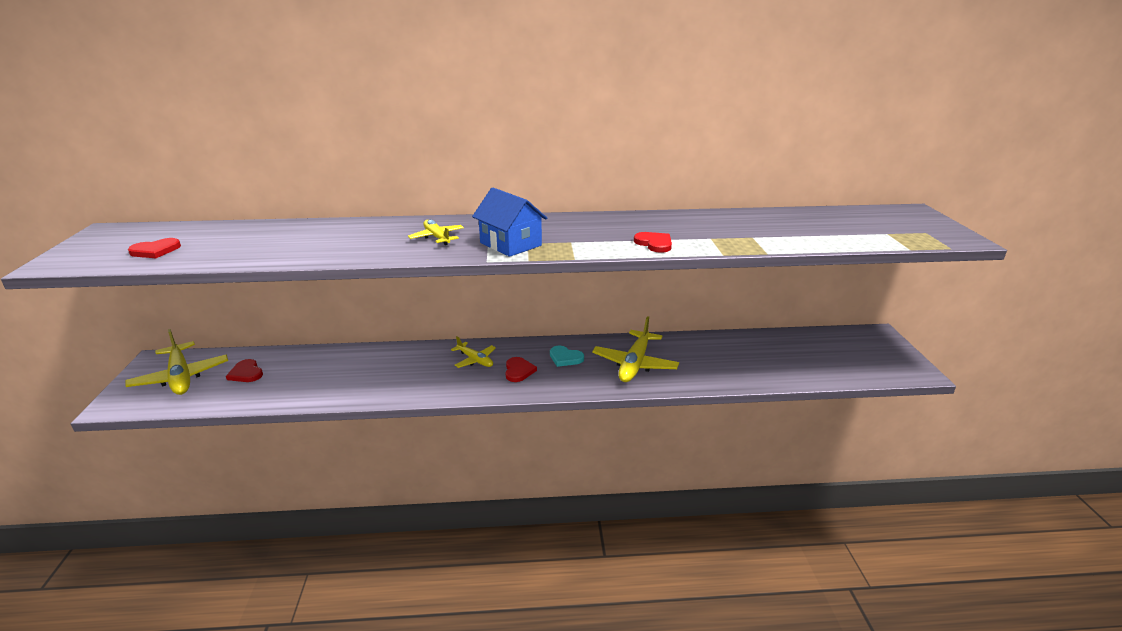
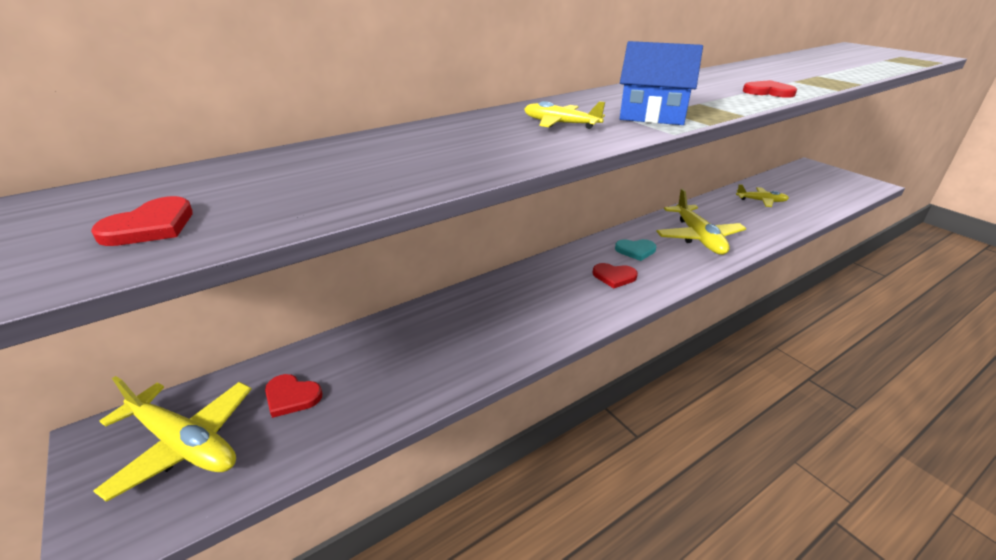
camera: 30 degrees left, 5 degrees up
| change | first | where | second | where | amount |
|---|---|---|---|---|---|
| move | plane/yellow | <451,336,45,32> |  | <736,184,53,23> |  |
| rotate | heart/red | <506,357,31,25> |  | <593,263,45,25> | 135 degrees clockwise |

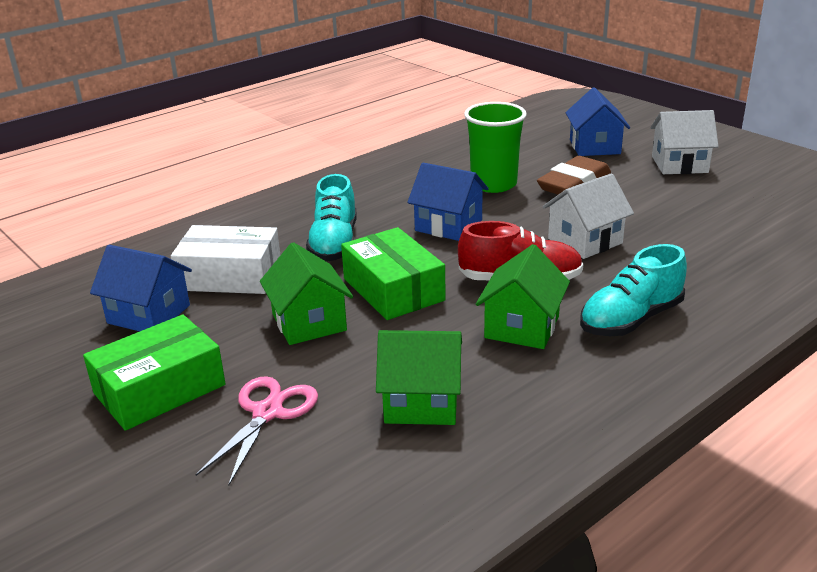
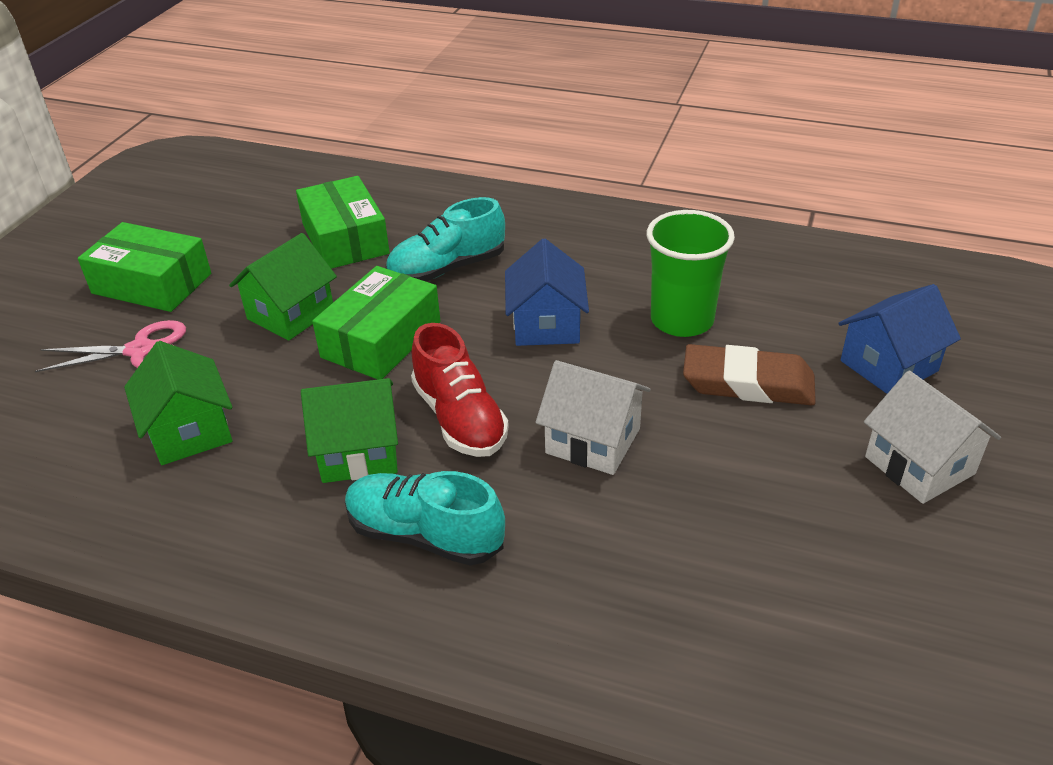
camera: 60 degrees right, 10 degrees up
| change | first | where | second | where | amount |
|---|---|---|---|---|---|
| delete | house/blue | <90,245,102,86> |  |  |  |
| recolor | box/white | <171,225,109,69> | box/green | <296,176,94,93> |  |

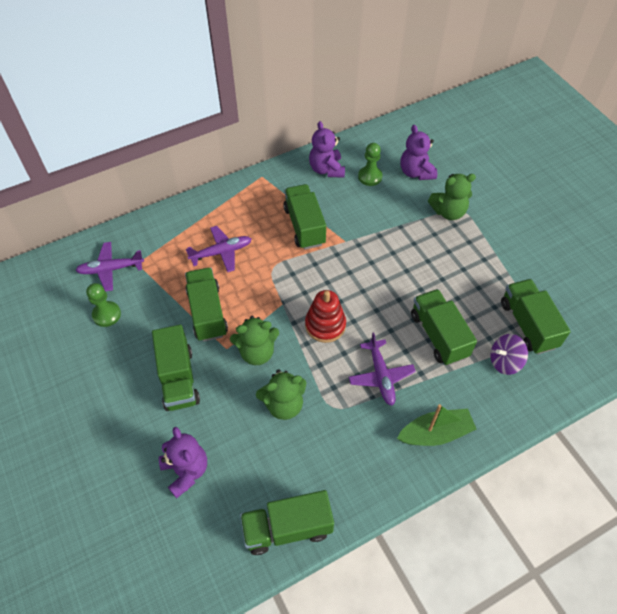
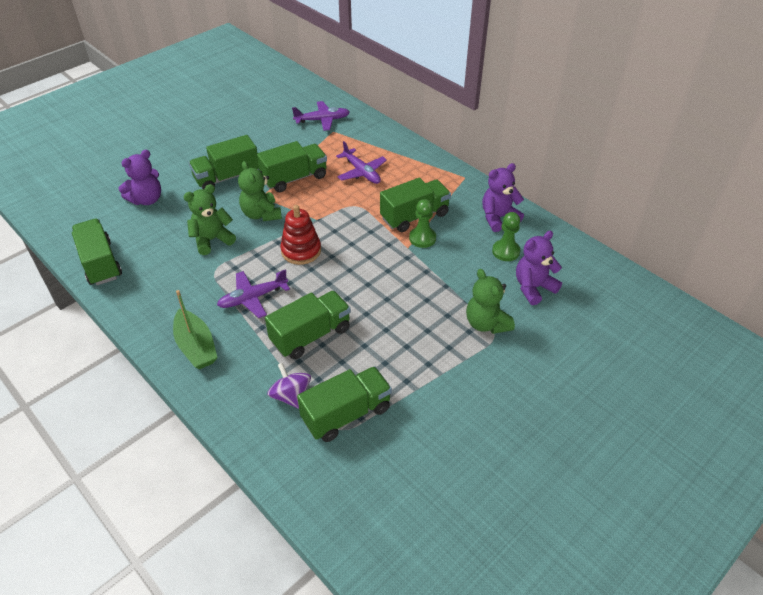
camera: 75 degrees right, 10 degrees down
| change | first | where | second | where | amount |
|---|---|---|---|---|---|
| move | pawn/green | <86,283,35,44> |  | <409,199,27,49> |  |
| rotate | plane/purple | <76,242,68,49> |  | <292,101,58,30> | 105 degrees clockwise |
| rotate | teddy bear/green | <256,369,50,51> |  | <183,184,53,71> | 90 degrees clockwise |

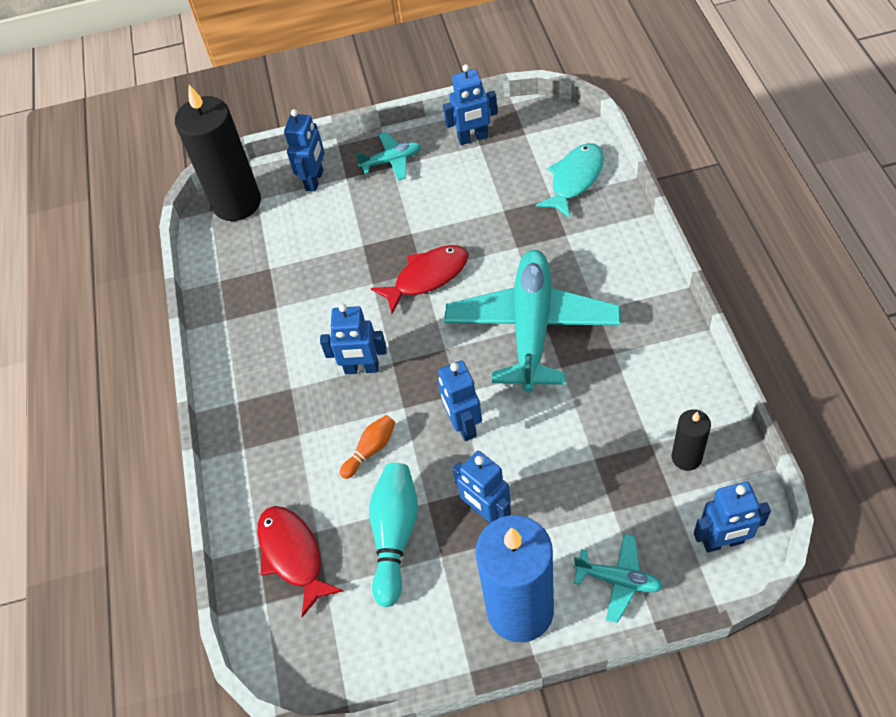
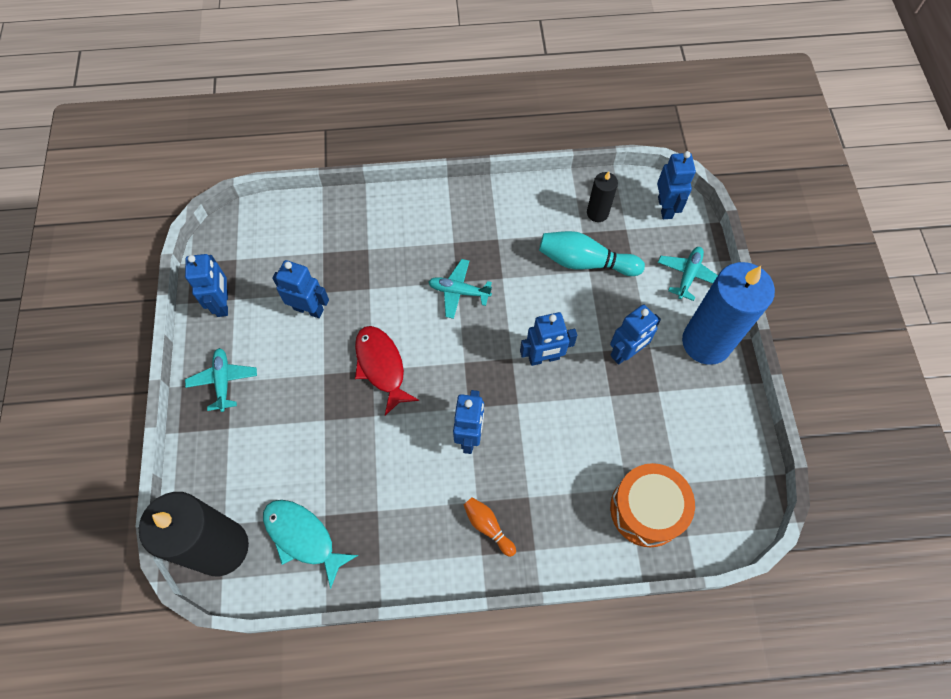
camera: 90 degrees left, 10 degrees up
| change | first | where | second | where | amount |
|---|---|---|---|---|---|
| move | robot/blue | <284,109,41,83> |  | <272,260,57,58> |  |
| move | bowling pin/orange | <340,415,55,64> |  | <464,497,52,60> |  |
| move | bowling pin/turquoise | <369,463,49,144> |  | <539,231,106,45> |  |
| move | fish/turquoise | <536,143,68,75> |  | <263,500,95,89> |  |
| replace | fish/red | <257,506,86,111> | drum/orange | <610,463,85,84> |  |
| resize | plane/turquoise | <444,250,177,143> |  | <428,259,64,60> | x0.45 |

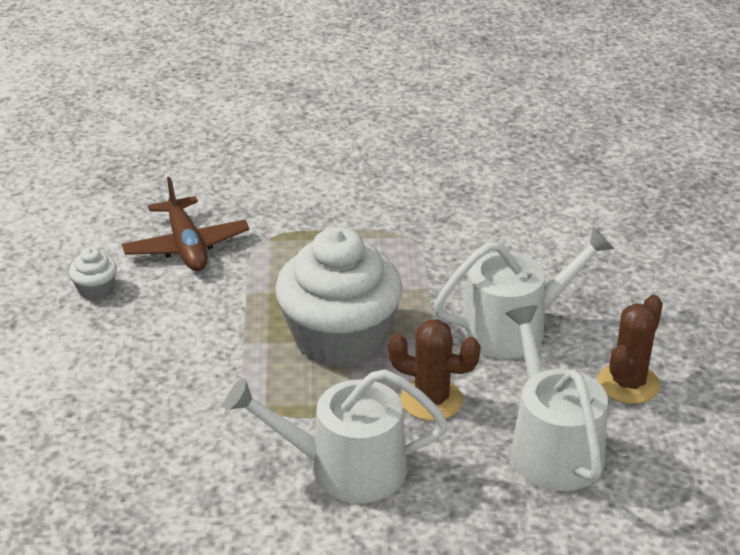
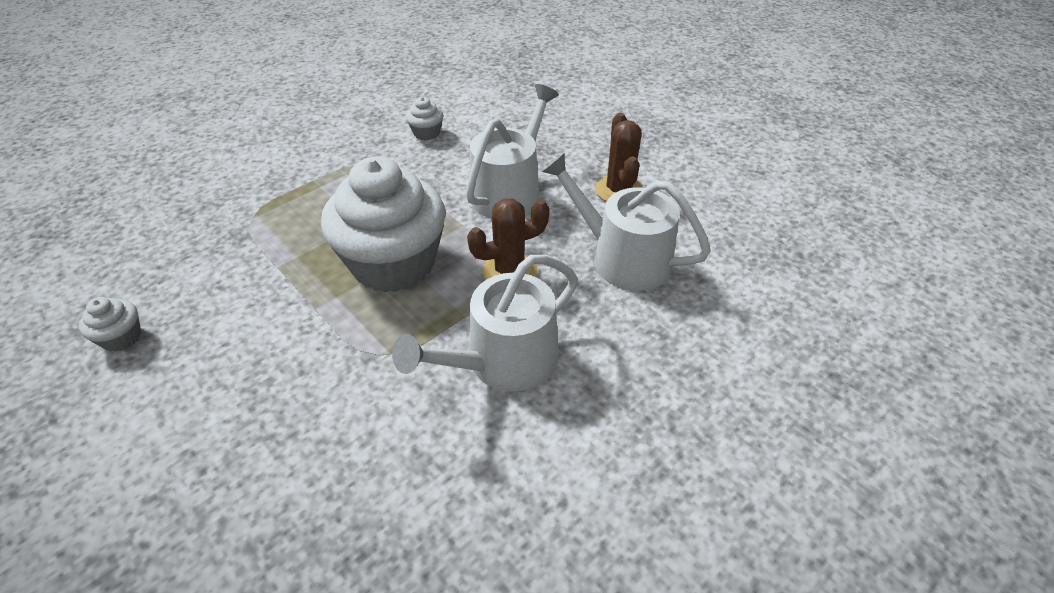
camera: 40 degrees left, 10 degrees up
| change | first | where | second | where | amount |
|---|---|---|---|---|---|
| delete | plane/brown | <122,177,127,94> |  |  |  |
| insert |  |  | cupcake/white | <406,97,37,43> |  |

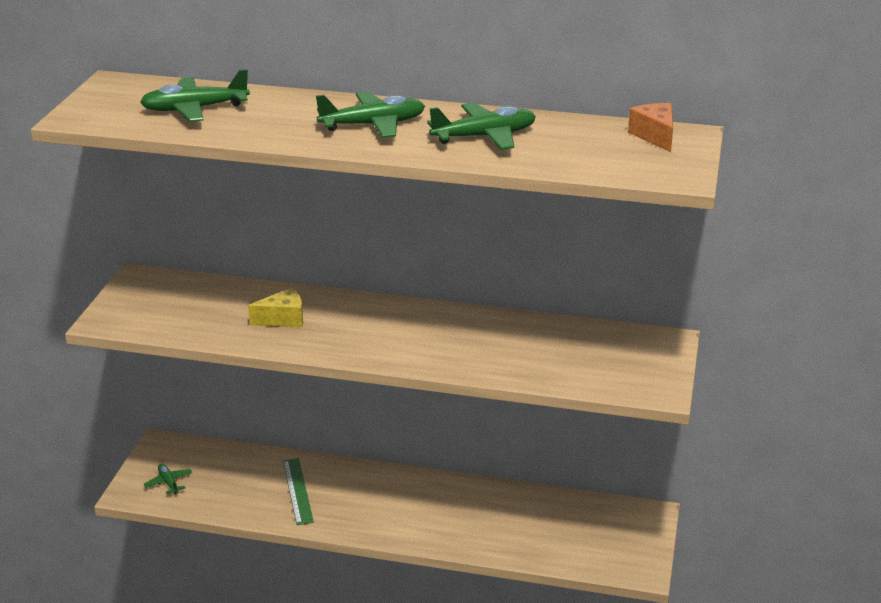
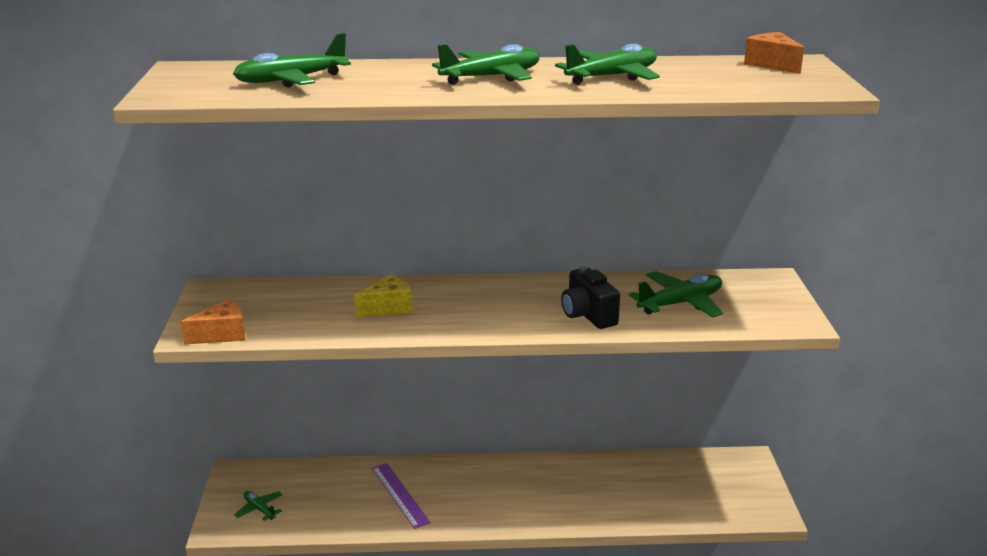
camera: 15 degrees left, 5 degrees down
| change | first | where | second | where | amount |
|---|---|---|---|---|---|
| insert |  |  | cheese/orange | <181,299,64,45> |  |
| insert |  |  | camera/black | <561,266,59,63> |  |
| insert |  |  | plane/green | <629,271,94,46> |  |
| recolor | ruler/green | <283,458,31,67> | ruler/purple | <372,463,59,66> |  |

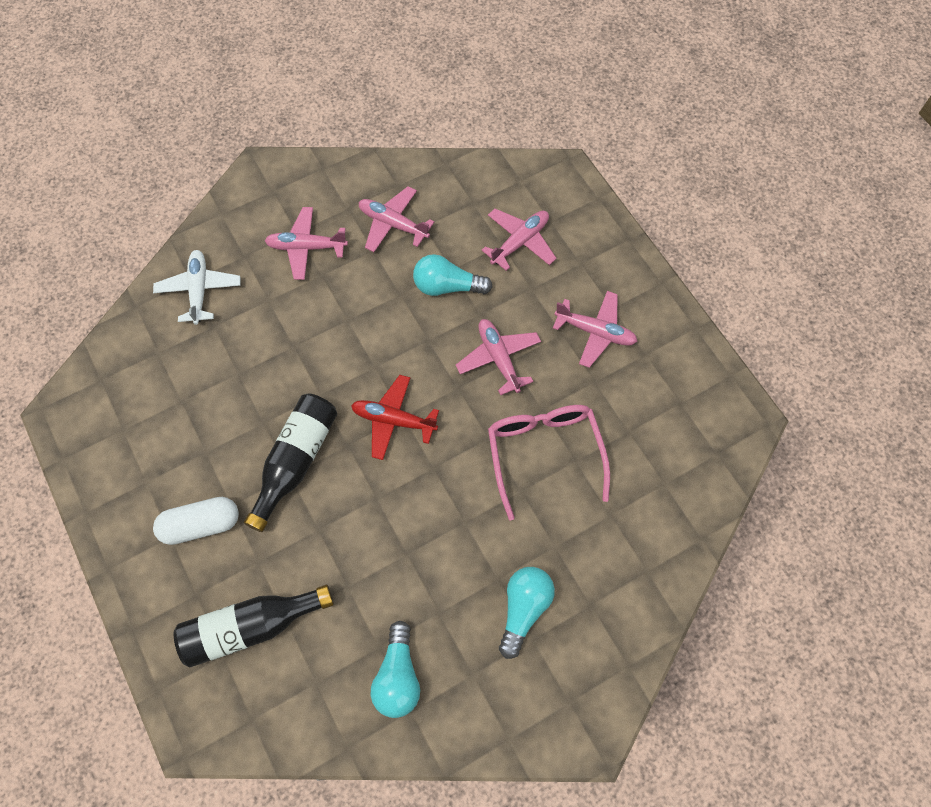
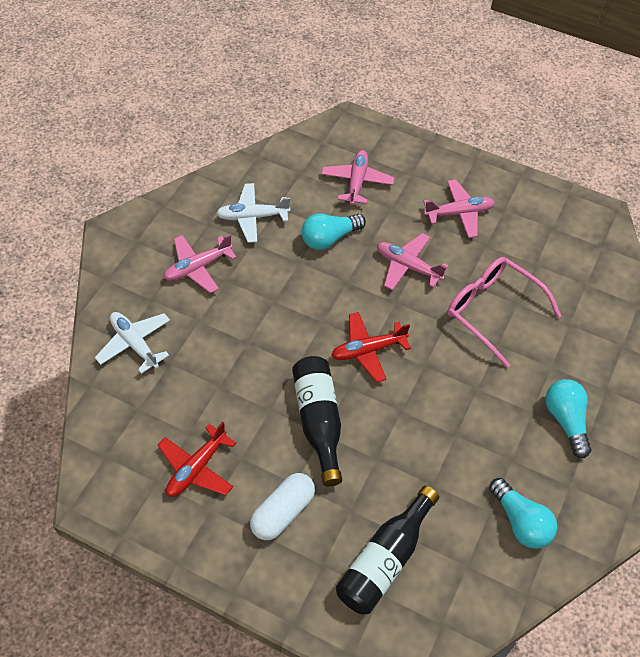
camera: 35 degrees left, 10 degrees down
| change | first | where | second | where | amount |
|---|---|---|---|---|---|
| insert |  |  | plane/red | <158,422,78,75> |  |
| recolor | plane/pink | <359,186,75,66> | plane/white | <216,183,74,60> |  |

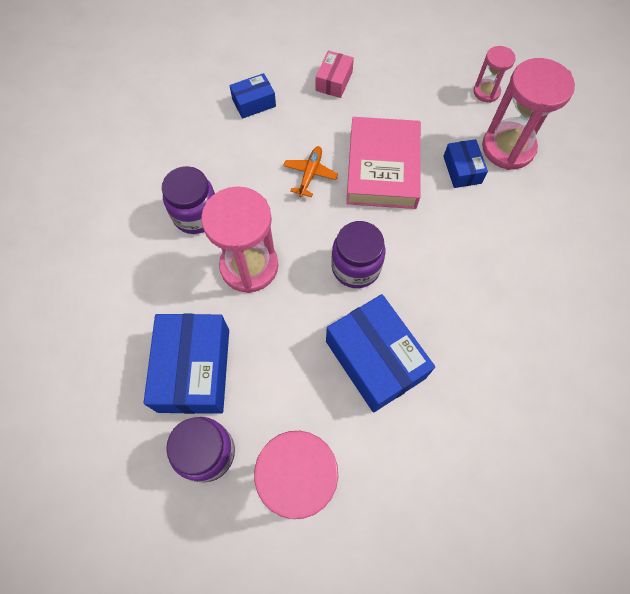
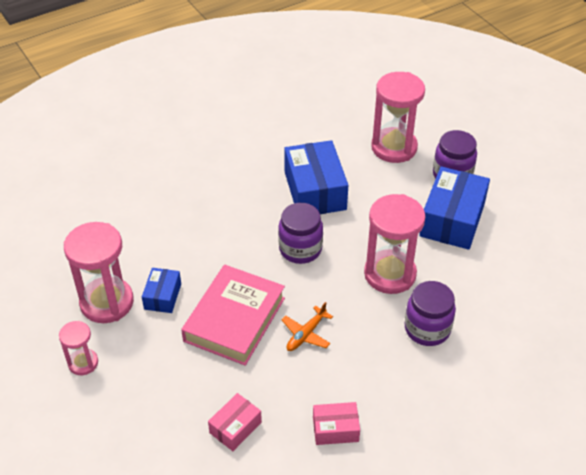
camera: 160 degrees left, 20 degrees down
| change | first | where | second | where | amount |
|---|---|---|---|---|---|
| recolor | box/blue | <230,73,46,46> | box/pink | <313,402,47,43> |  |

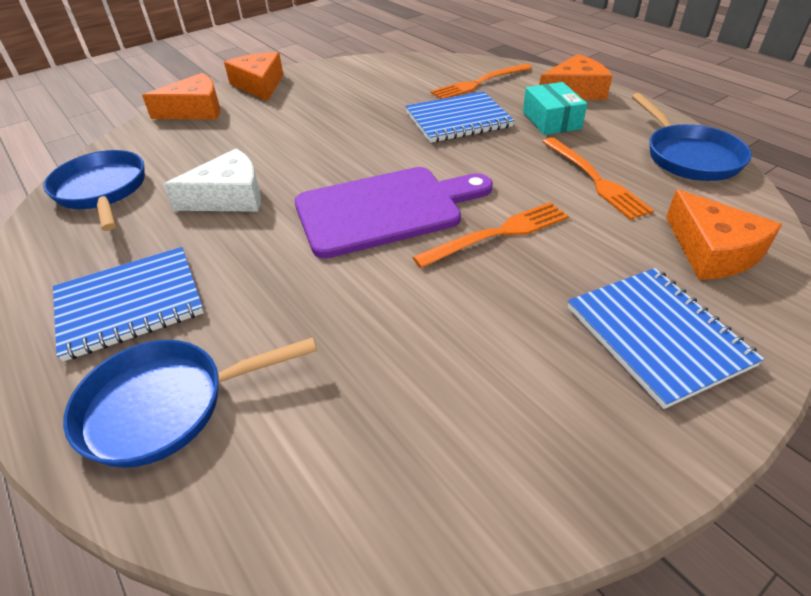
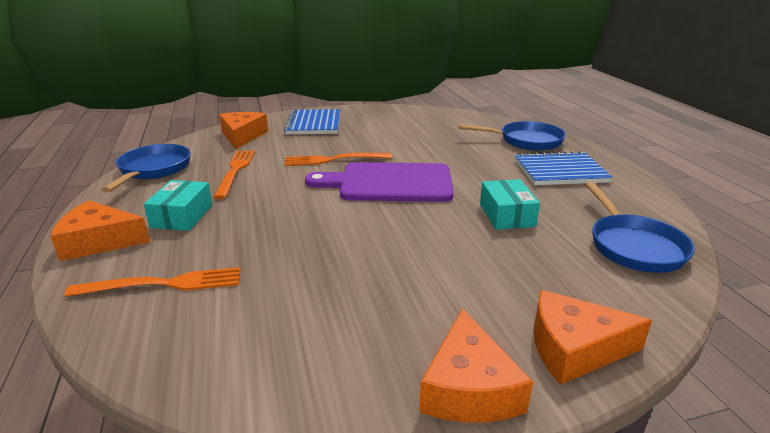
camera: 160 degrees left, 15 degrees down
| change | first | where | second | where | amount |
|---|---|---|---|---|---|
| delete | notebook/blue | <405,91,110,52> |  |  |  |
| replace | cheese/white | <163,148,98,64> | box/turquoise | <480,179,60,51> |  |

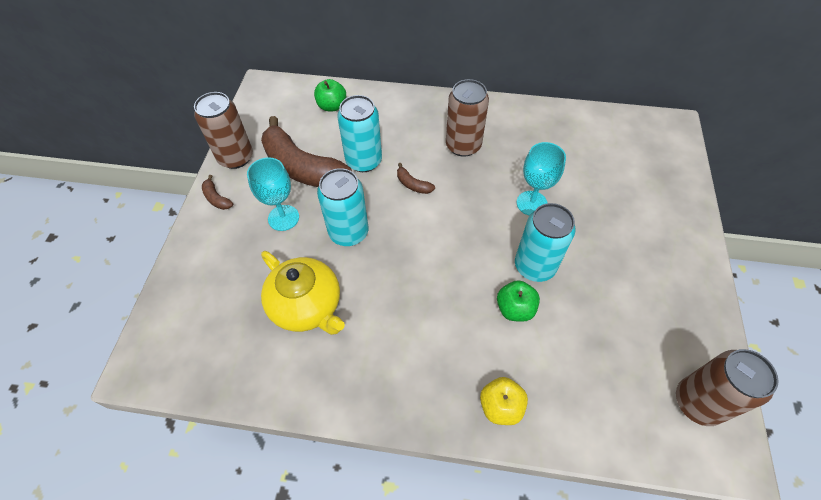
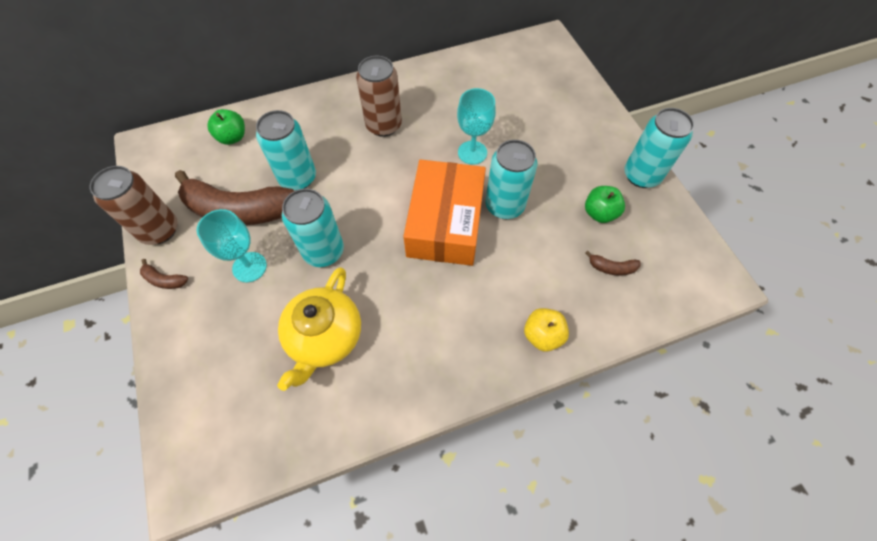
camera: 30 degrees left, 5 degrees up
| change | first | where | second | where | amount |
|---|---|---|---|---|---|
| delete | can/brown | <676,349,103,77> |  |  |  |
| insert |  |  | box/orange | <403,159,83,107> |  |
| insert |  |  | can/turquoise | <624,108,70,80> |  |
| move | banana/brown | <397,163,38,31> |  | <585,251,56,25> |  |
| move | apple/green | <497,280,43,42> |  | <585,186,40,37> |  |
| rotate | teapot/yellow | <261,251,84,84> |  | <277,267,84,124> | 90 degrees clockwise |

